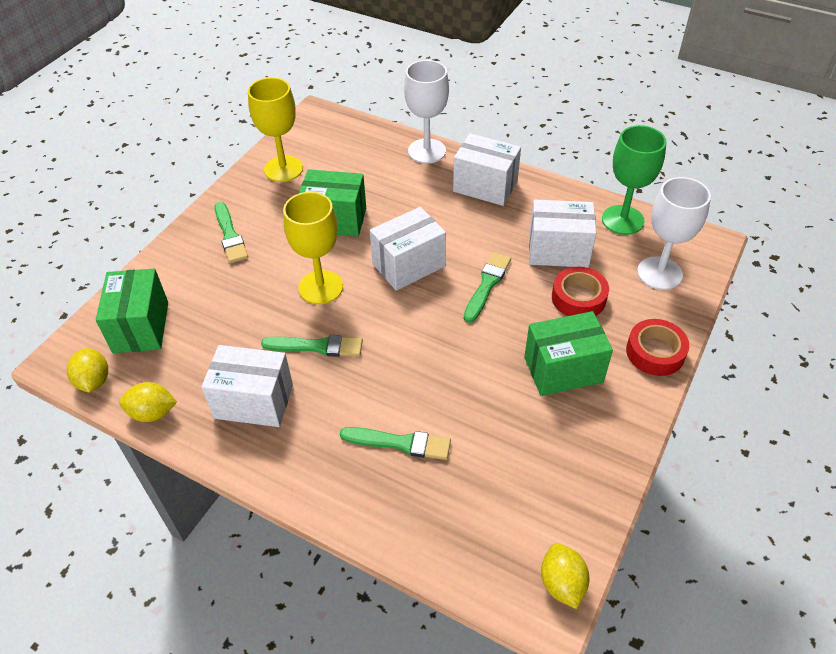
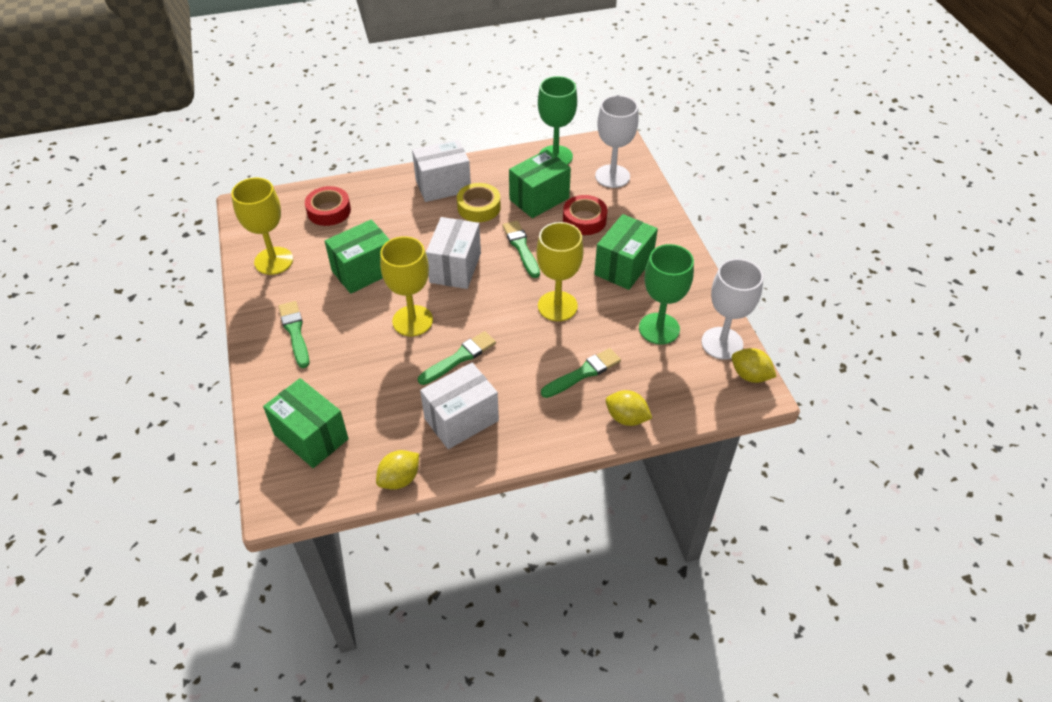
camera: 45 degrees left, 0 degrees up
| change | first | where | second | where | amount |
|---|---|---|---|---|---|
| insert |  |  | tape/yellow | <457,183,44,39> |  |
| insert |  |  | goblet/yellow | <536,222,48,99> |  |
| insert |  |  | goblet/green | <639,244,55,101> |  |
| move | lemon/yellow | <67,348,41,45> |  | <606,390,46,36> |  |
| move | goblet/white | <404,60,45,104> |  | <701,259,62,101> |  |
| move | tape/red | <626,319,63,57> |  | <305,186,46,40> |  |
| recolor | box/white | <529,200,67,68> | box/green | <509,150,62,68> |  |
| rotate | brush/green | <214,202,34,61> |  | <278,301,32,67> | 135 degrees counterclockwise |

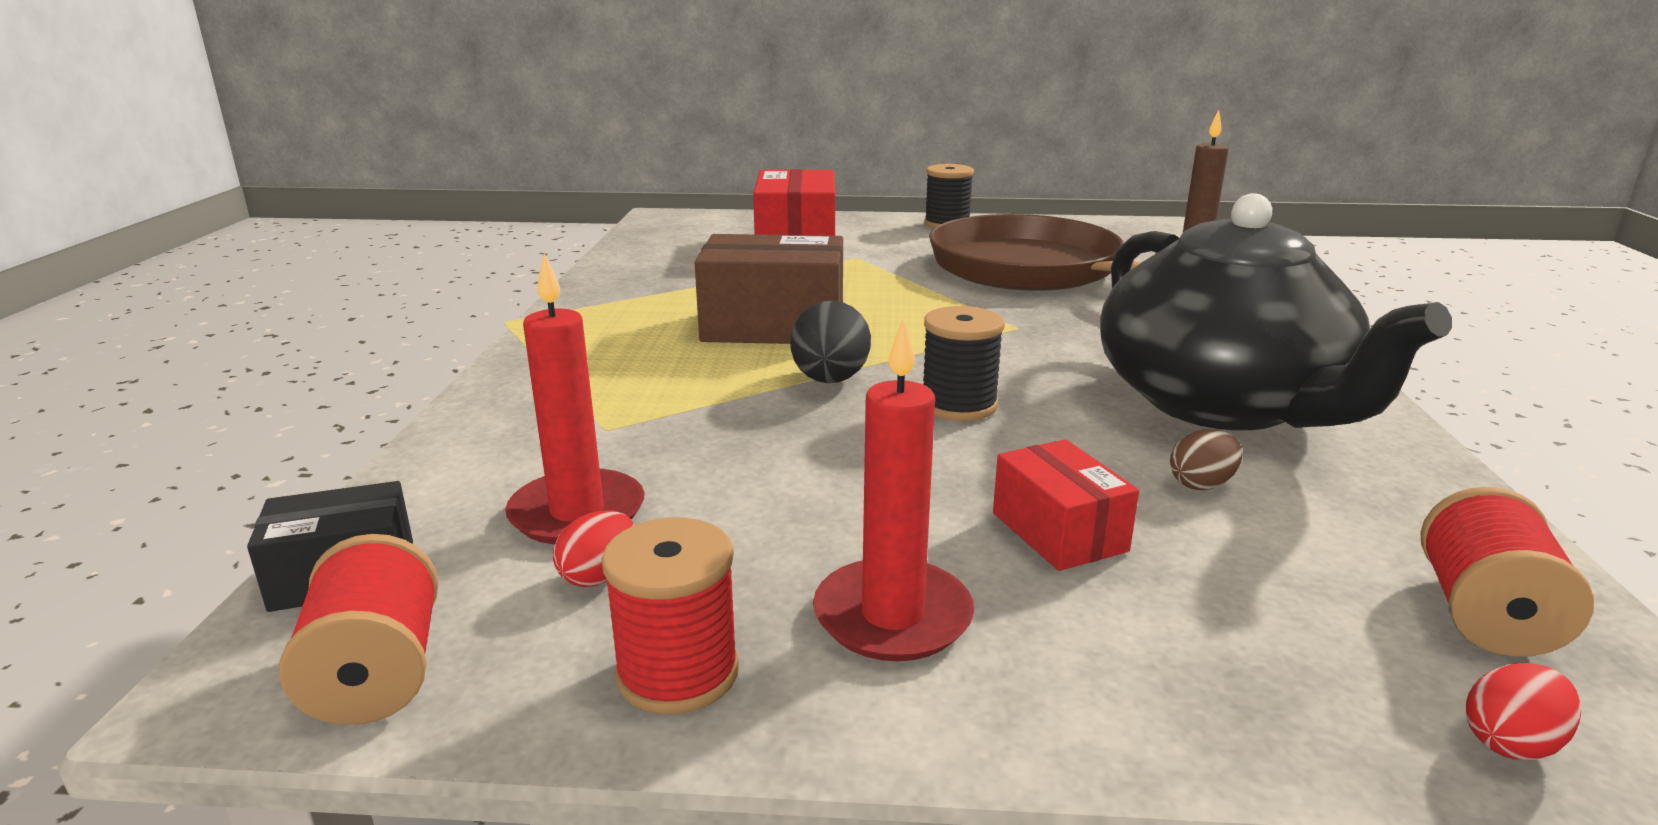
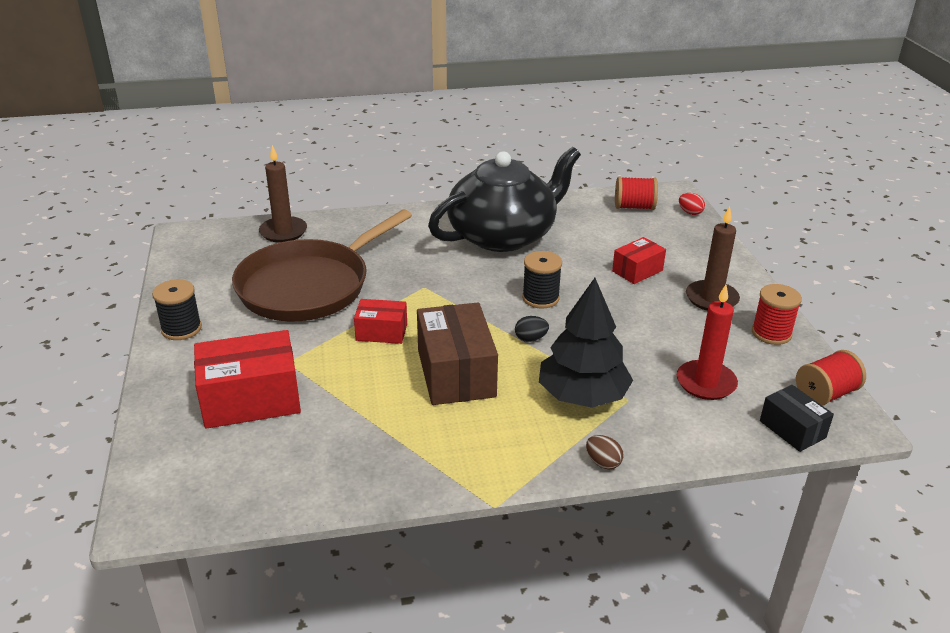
camera: 105 degrees left, 10 degrees up
| change | first | where | second | where | amount |
|---|---|---|---|---|---|
| delete | egg/red | <553,511,81,76> |  |  |  |
| insert |  |  | box/red | <354,299,53,45> |  |
| insert |  |  | tree/black | <539,278,94,130> |  |
| move | egg/brown | <1170,429,73,61> |  | <586,435,38,34> |  |
| recolor | candle/red | <813,318,161,343> | candle/brown | <686,206,54,105> |  |
| resize | egg/black | <790,300,81,83> |  | <515,316,34,26> | x0.59 |

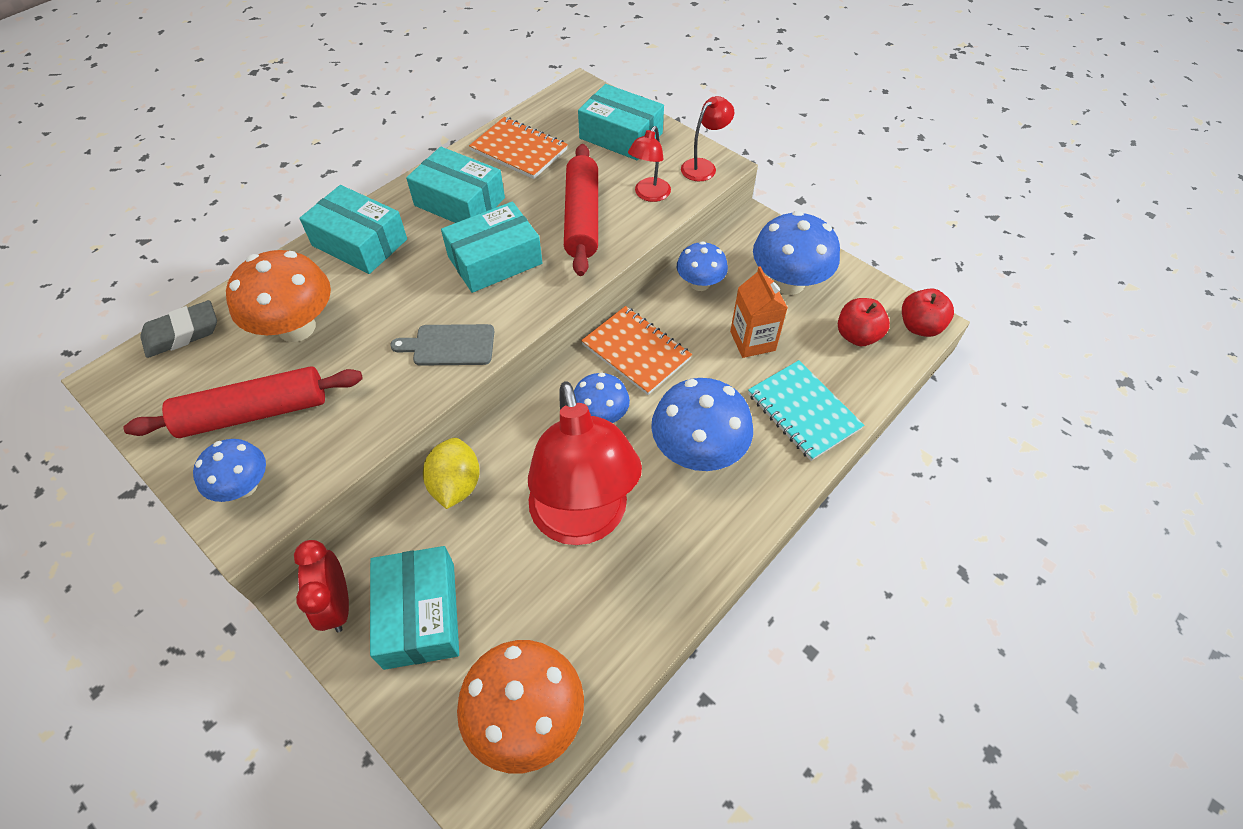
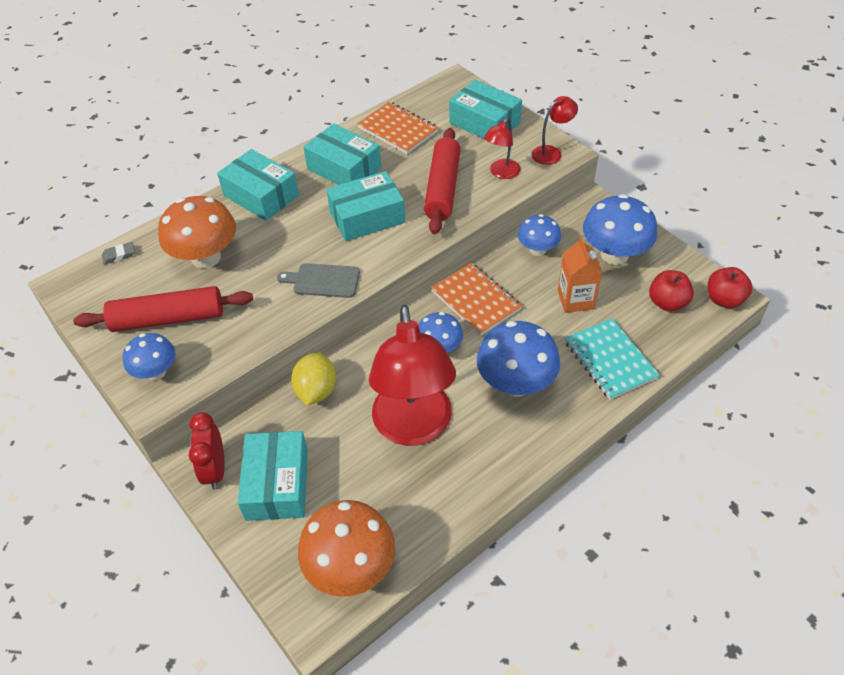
camera: 10 degrees right, 5 degrees down
| change | first | where | second | where | amount |
|---|---|---|---|---|---|
| resize | eraser/grey | <140,300,77,58> |  | <102,242,33,22> | x0.56 |

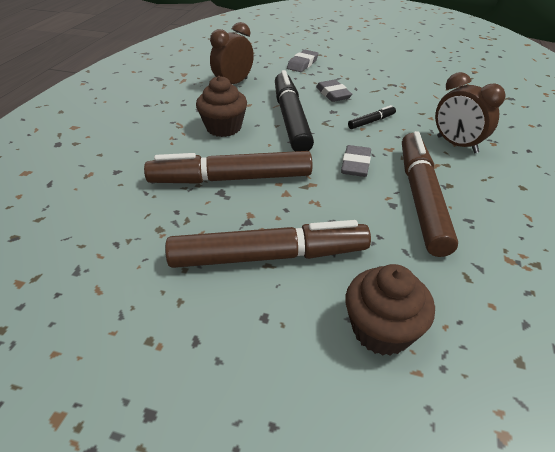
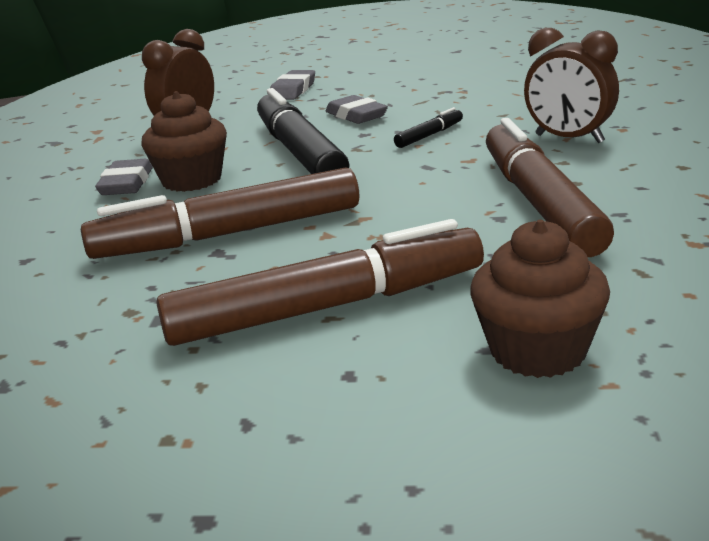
camera: 10 degrees left, 15 degrees down
| change | first | where | second | where | amount |
|---|---|---|---|---|---|
| move | eraser/grey | <341,145,30,32> |  | <95,159,58,36> |  |

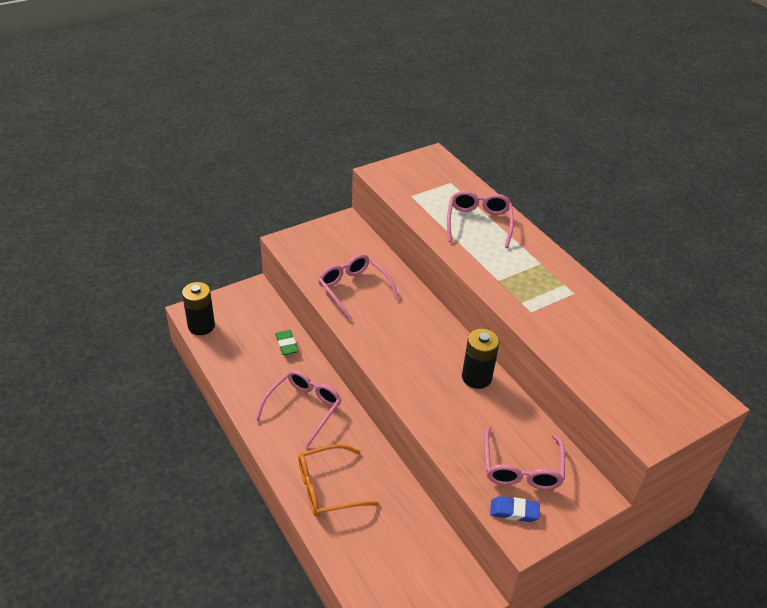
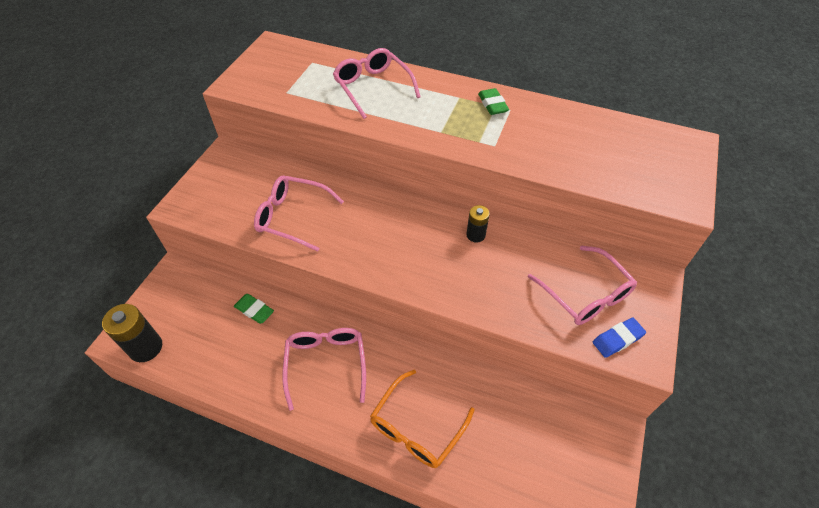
camera: 35 degrees left, 10 degrees up
| change | first | where | second | where | amount |
|---|---|---|---|---|---|
| insert |  |  | eraser/green | <478,88,31,27> |  |
| resize | battery/black | <462,329,38,60> |  | <466,205,24,38> | x0.60 |

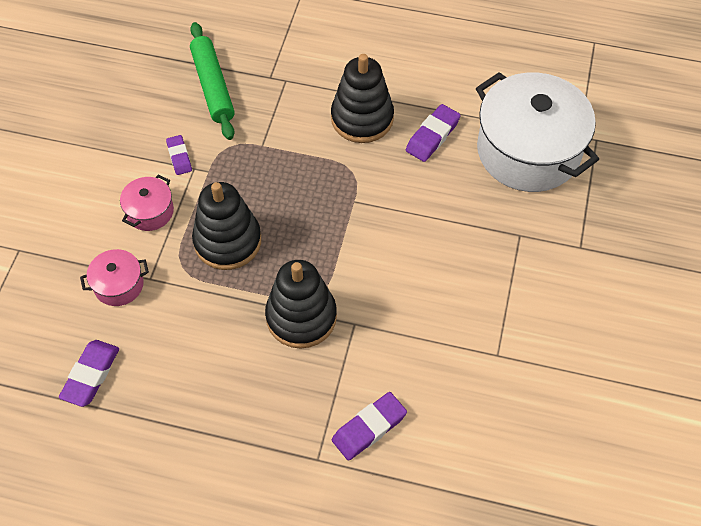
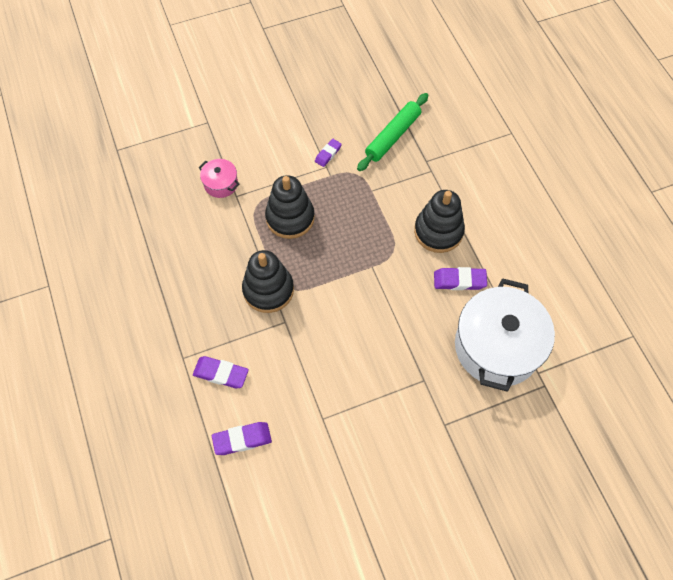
camera: 55 degrees right, 5 degrees up
| change | first | where | second | where | amount |
|---|---|---|---|---|---|
| delete | pot/pink | <120,174,54,57> |  |  |  |
| move | eraser/purple | <59,340,60,67> |  | <212,422,60,33> |  |

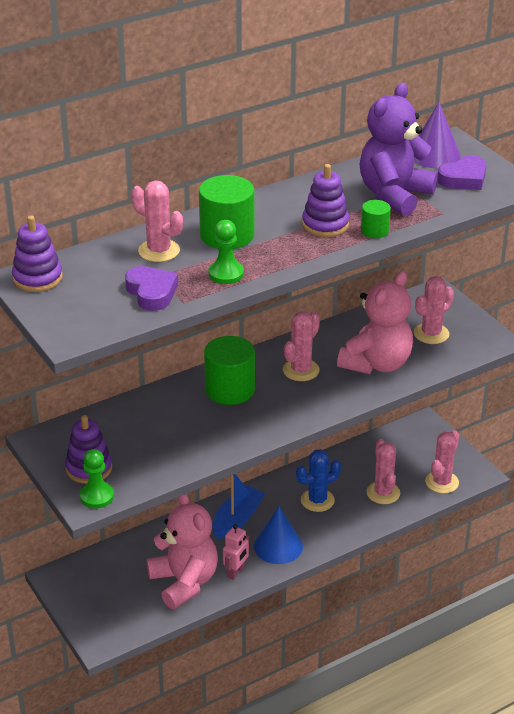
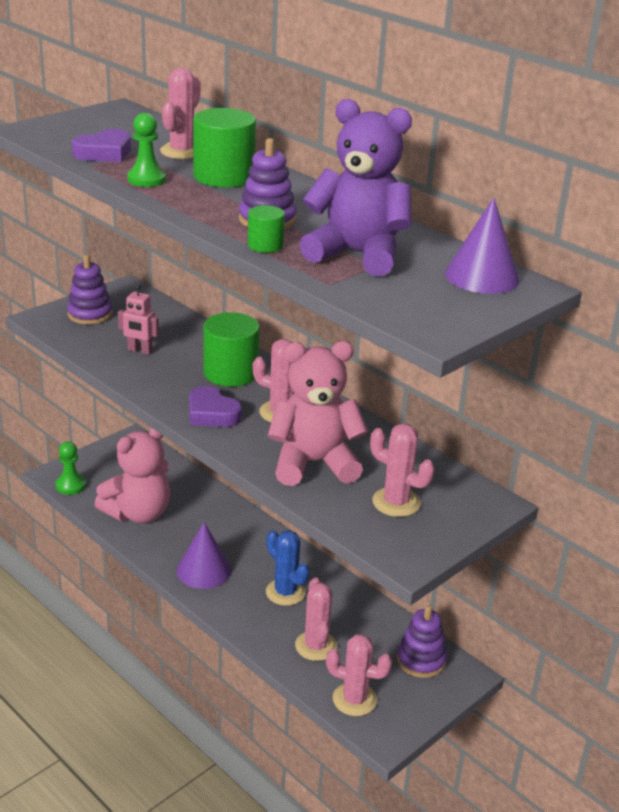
camera: 75 degrees right, 5 degrees down
| change | first | where | second | where | amount |
|---|---|---|---|---|---|
| delete | boat/blue | <212,474,53,65> |  |  |  |
| move | stacking toy/purple | <12,216,51,76> |  | <397,605,50,73> |  |
| move | pawn/green | <80,449,34,59> |  | <55,441,31,54> |  |
| move | robot/pink | <223,524,26,56> |  | <118,285,41,70> |  |
| move | heart/purple | <437,155,50,35> |  | <189,386,53,41> |  |
| recolor | cone/blue | <254,506,49,58> | cone/purple | <177,522,54,67> |  |
| rotate | teddy bear/pink | <337,271,76,103> |  | <267,341,102,145> | 150 degrees clockwise |
| rotate | cactus/pink | <366,439,34,65> |  | <295,578,42,83> | 75 degrees counterclockwise |

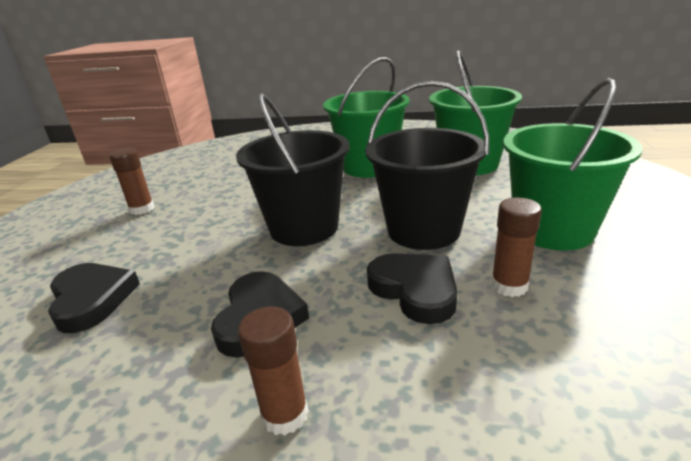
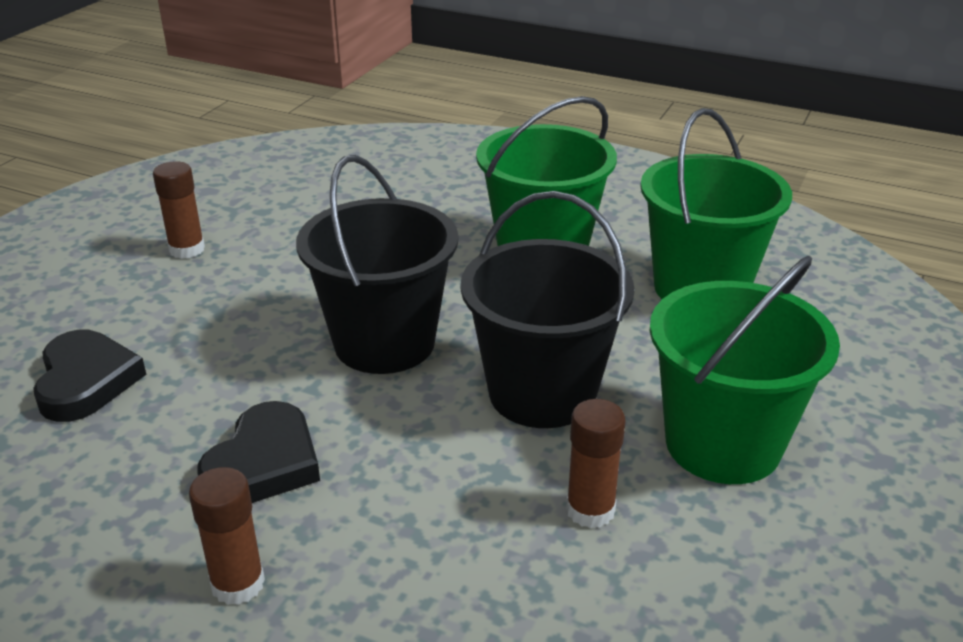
camera: 15 degrees right, 5 degrees up
| change | first | where | second | where | amount |
|---|---|---|---|---|---|
| delete | heart/black | <367,253,90,71> |  |  |  |

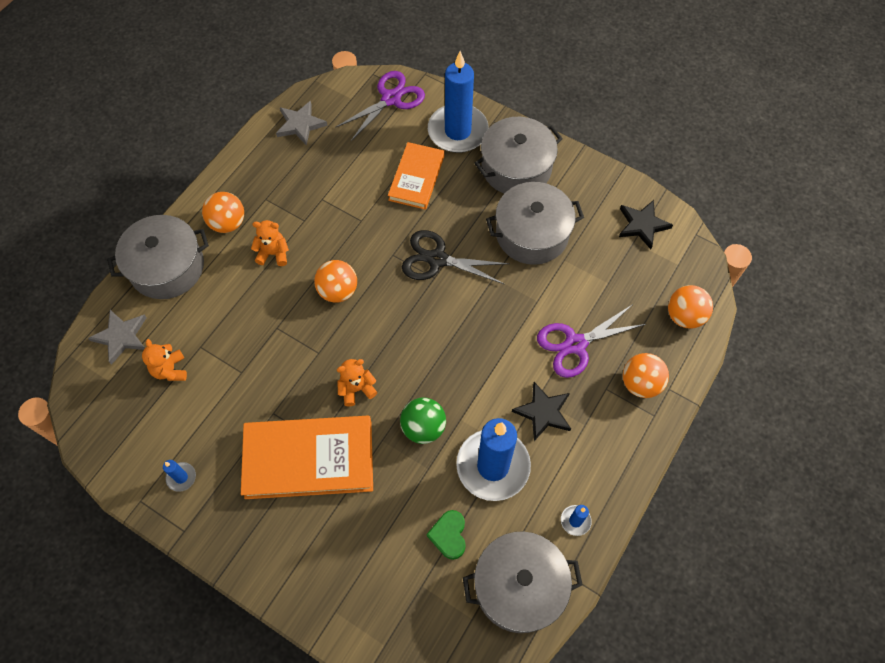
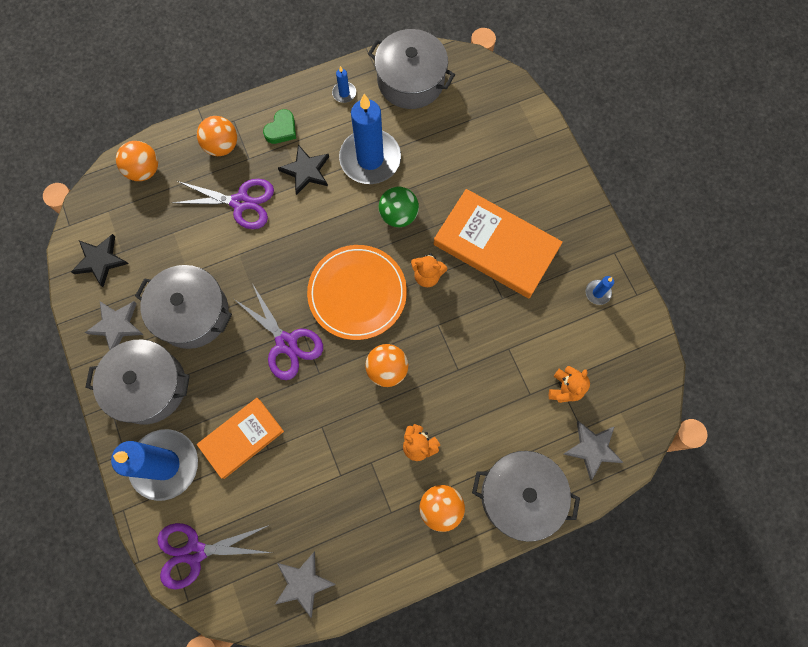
camera: 145 degrees left, 10 degrees up
| change | first | where | second | where | amount |
|---|---|---|---|---|---|
| insert |  |  | star/grey | <85,301,58,49> |  |
| insert |  |  | plate/orange | <307,245,100,95> |  |
| move | heart/green | <427,510,39,50> |  | <263,109,33,35> |  |
| recolor | scissors/black | <402,230,108,55> | scissors/purple | <234,283,89,97> |  |

